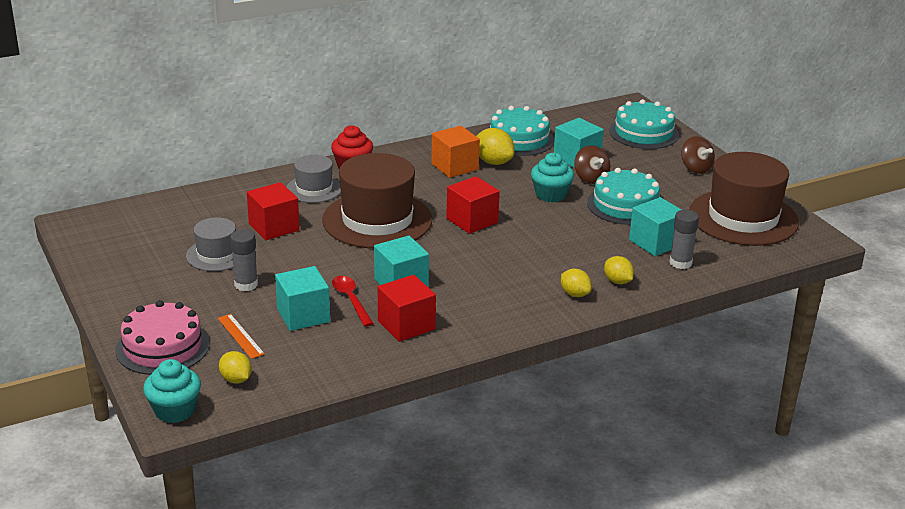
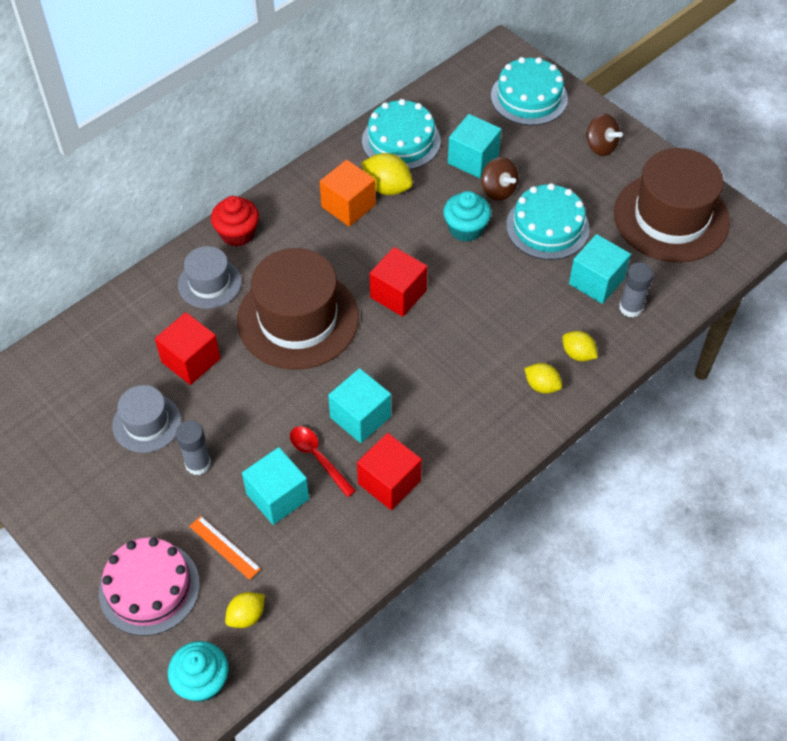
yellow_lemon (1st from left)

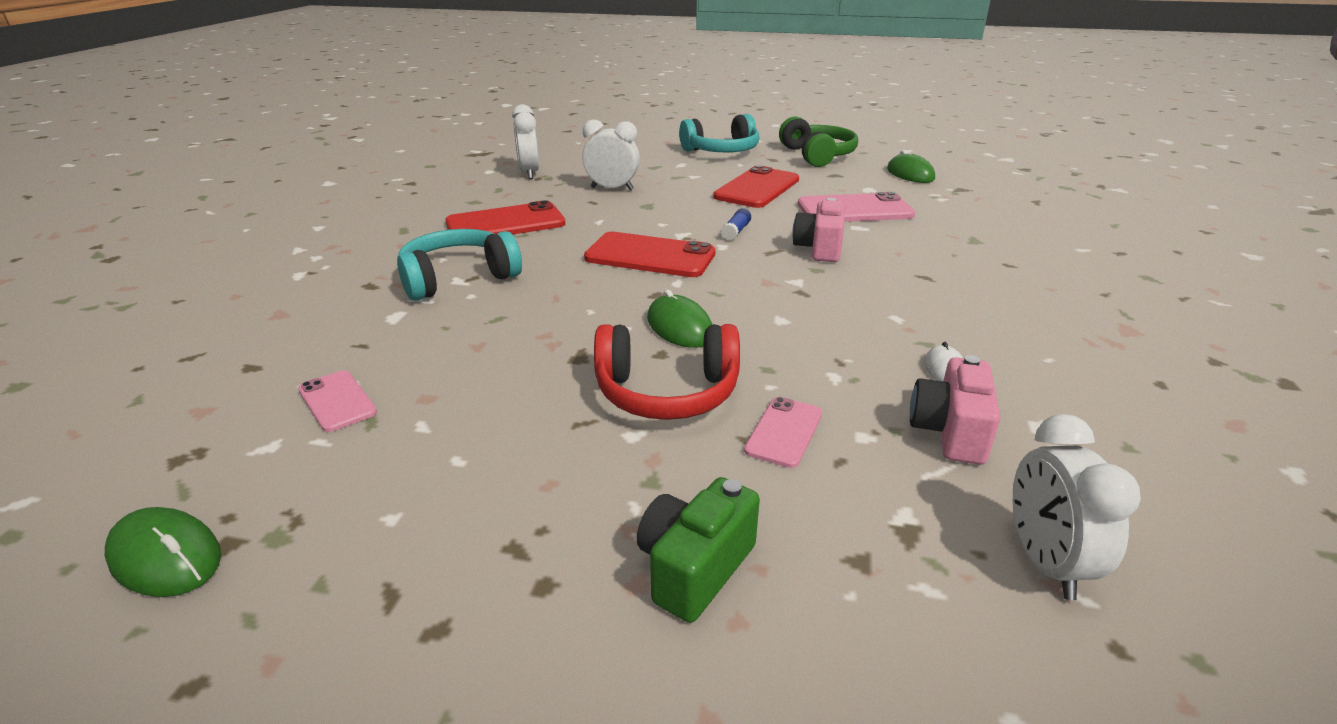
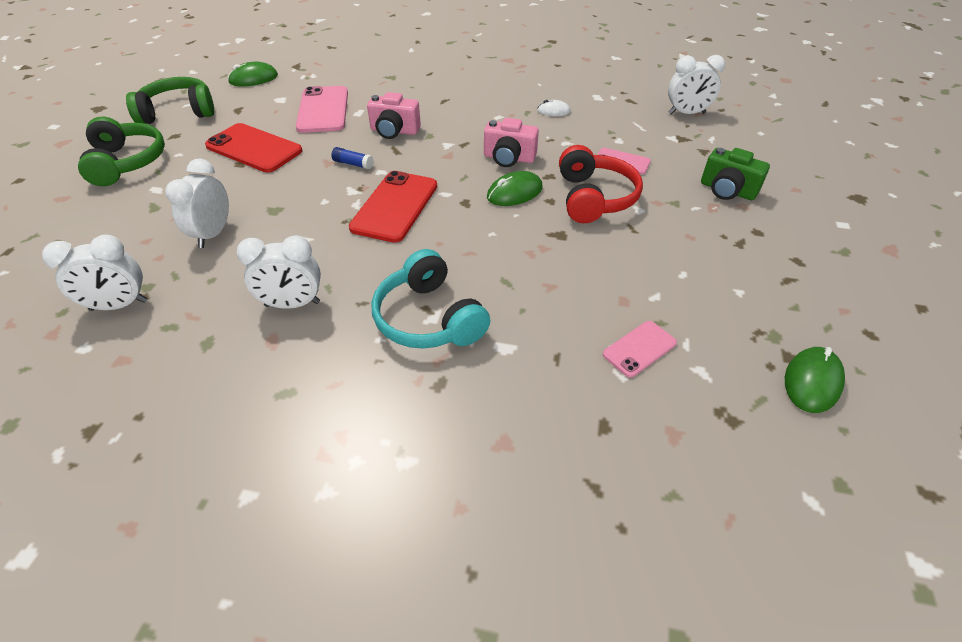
green_headphones (1st from left)
white_clock (3rd from left)
pink_camera (2nd from left)

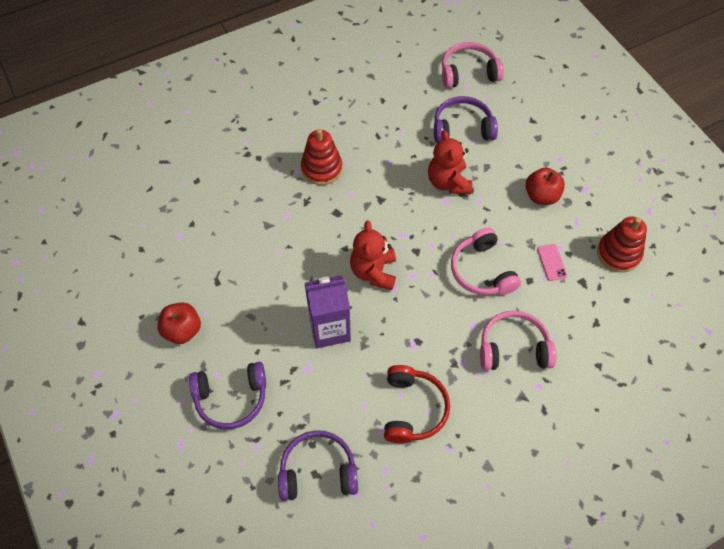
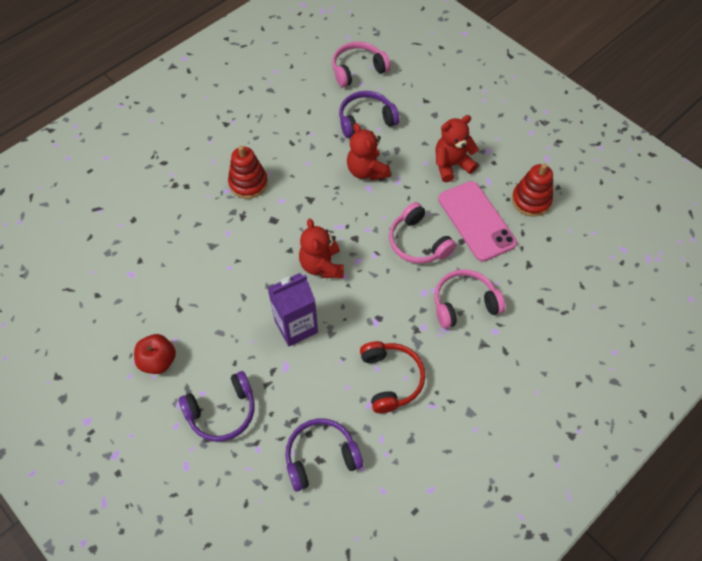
red_teddy_bear (3rd from left)
pink_phone

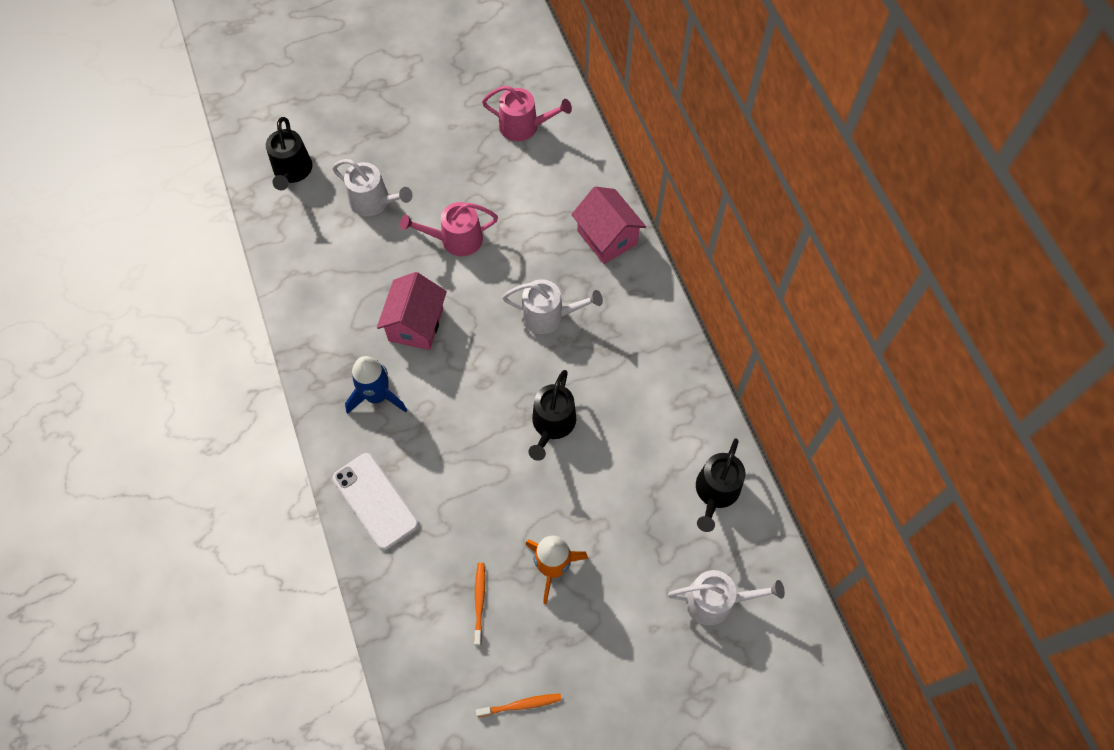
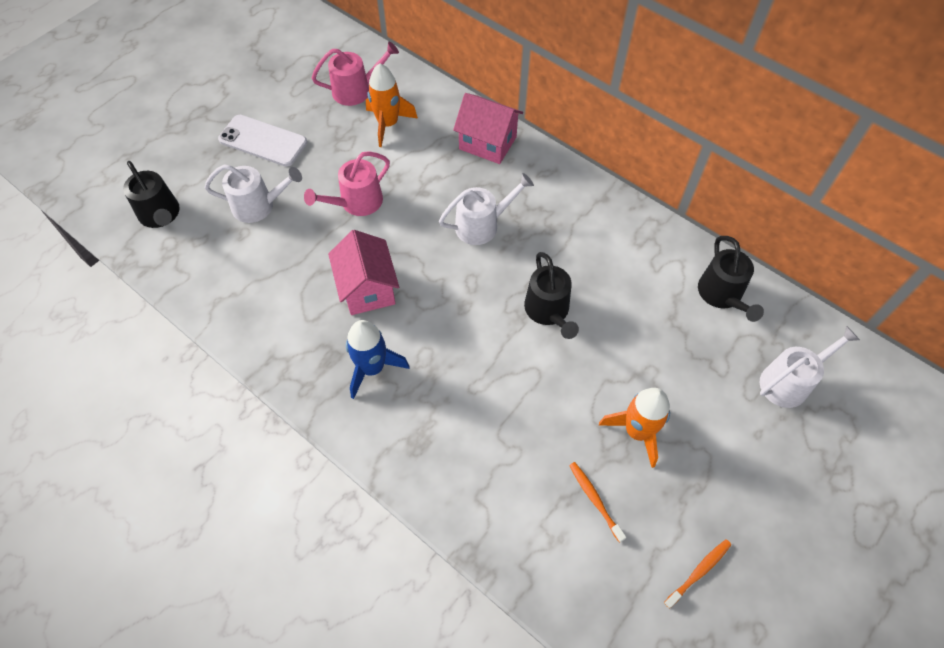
white_phone
orange_rocket (1st from left)

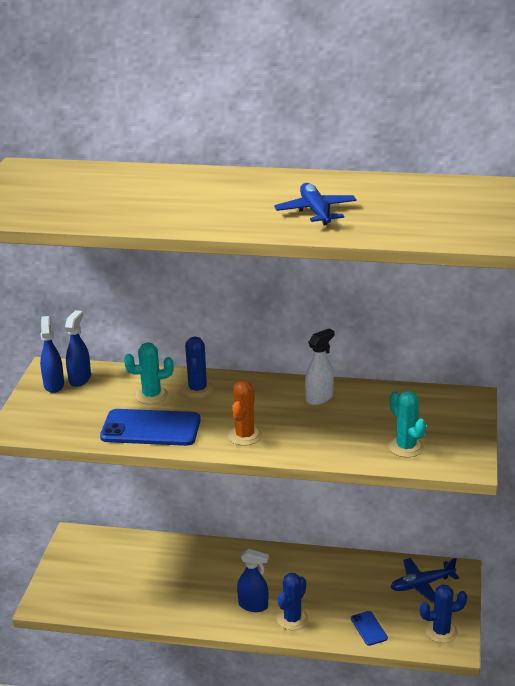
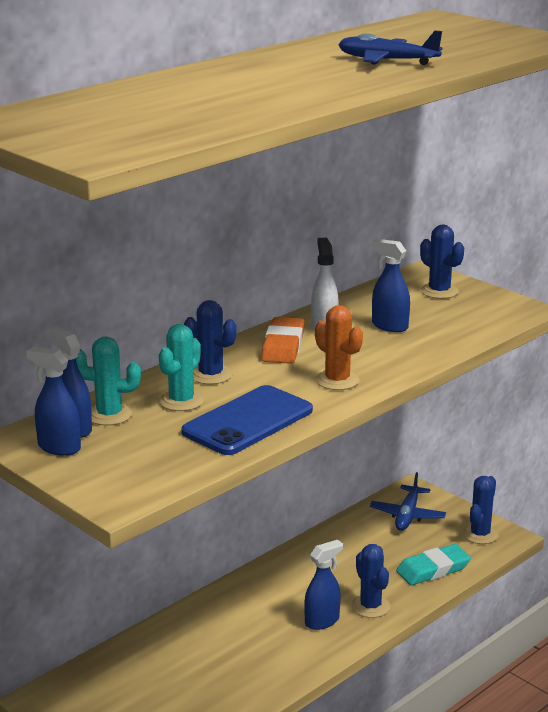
turquoise_cactus (1st from left)
turquoise_eraser
blue_cactus (3rd from left)
blue_spray_bottle (4th from left)
orange_eraser

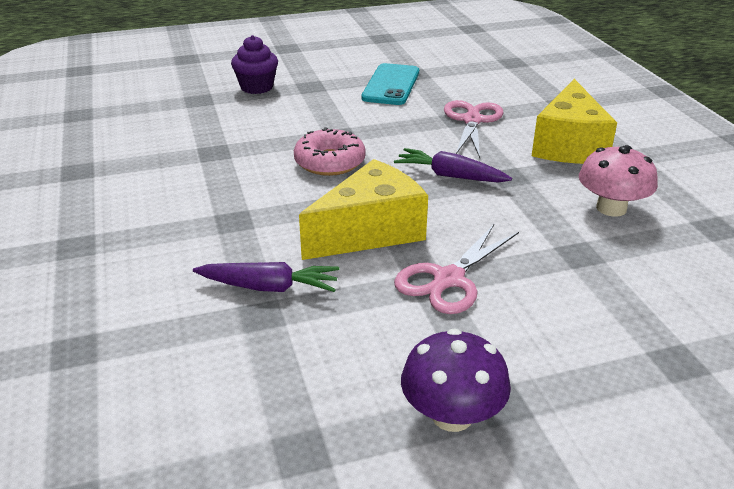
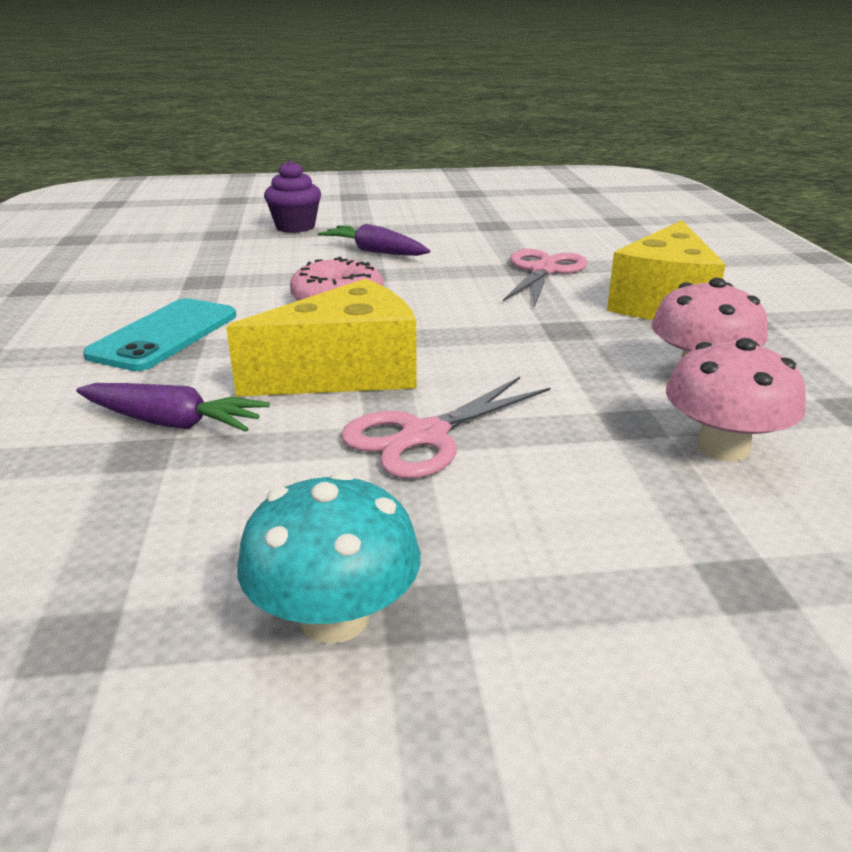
turquoise_phone
purple_carrot (2nd from left)
turquoise_mushroom
pink_mushroom (2nd from left)

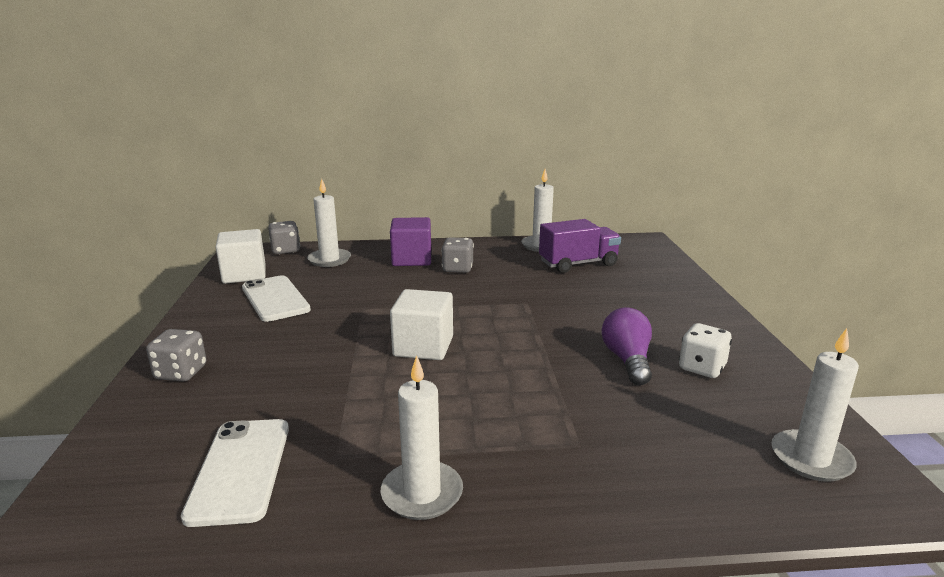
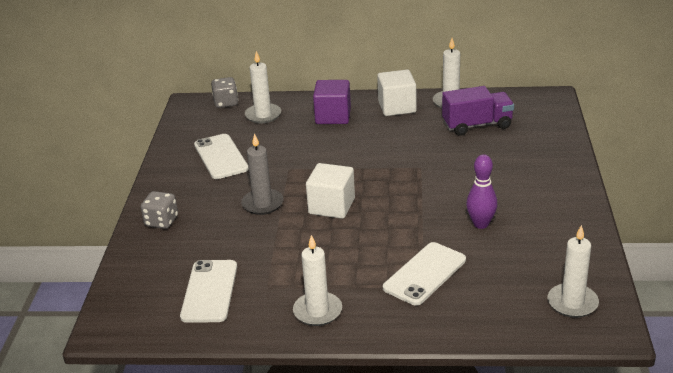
white_cube (2nd from left)
grey_dice (3rd from left in the first image)
purple_bowling_pin
white_dice
grey_candle
white_phone (3rd from left)

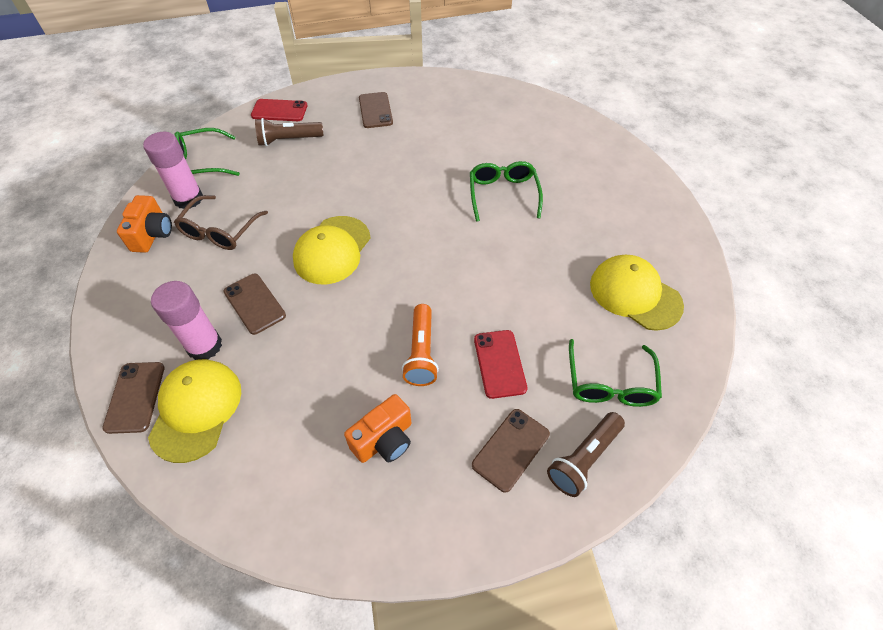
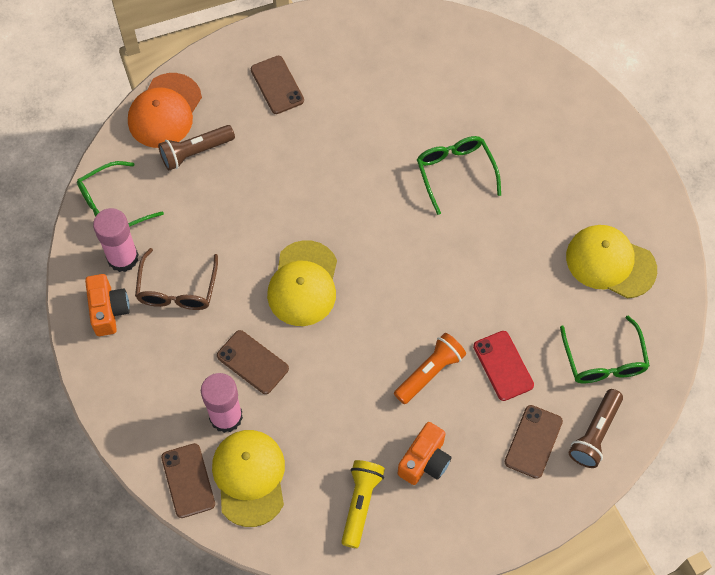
orange_cap
orange_flashlight
yellow_flashlight

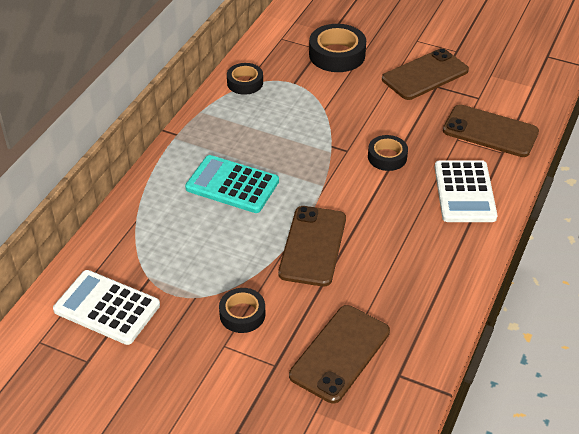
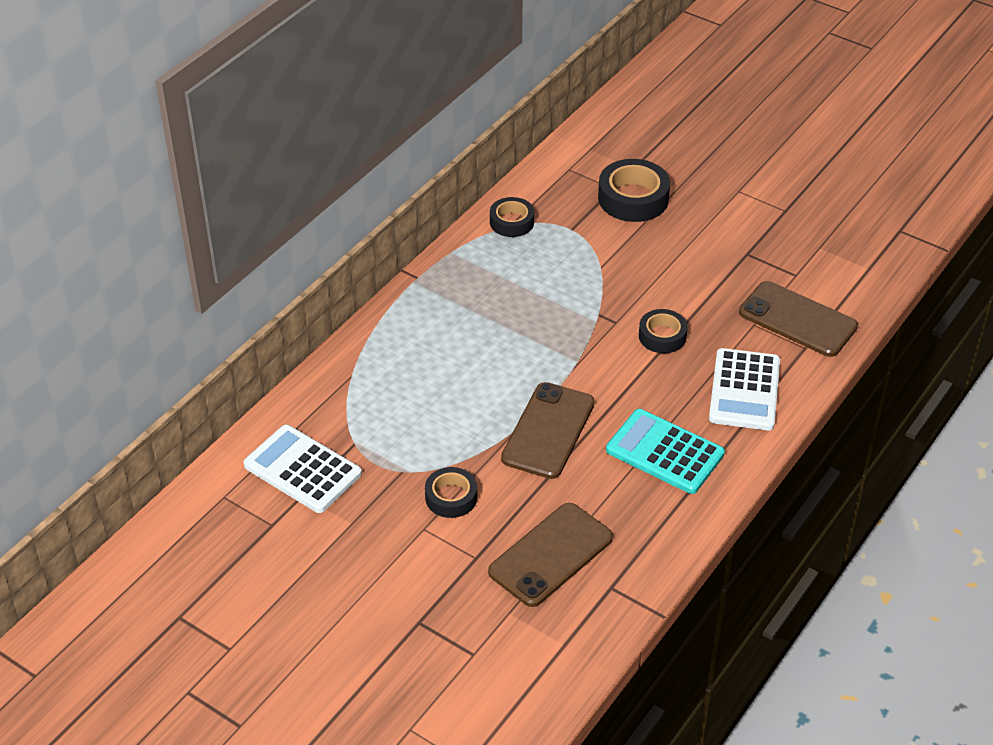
brown_phone (3rd from left in the first image)
turquoise_calculator

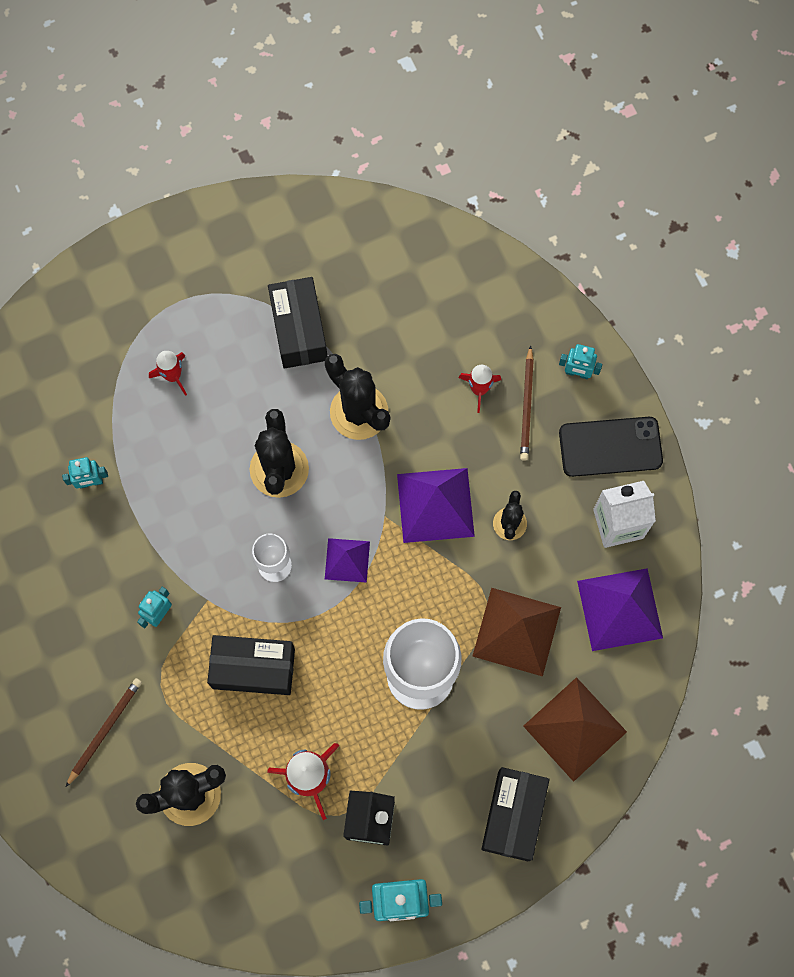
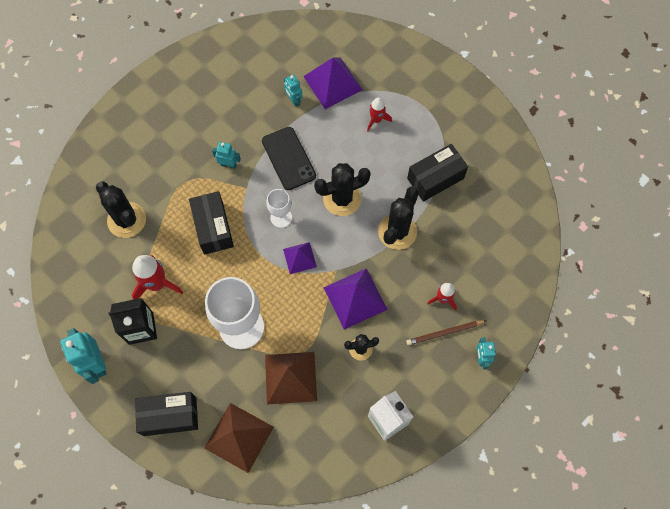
black_phone
purple_pyramid (2nd from left)
brown_pencil (1st from left in the first image)

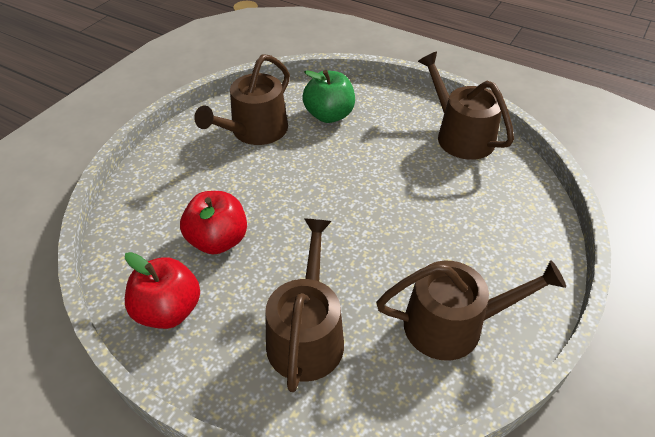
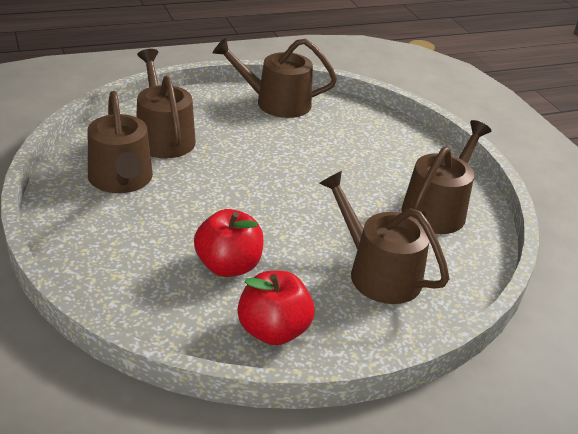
brown_watering_can (2nd from left)

